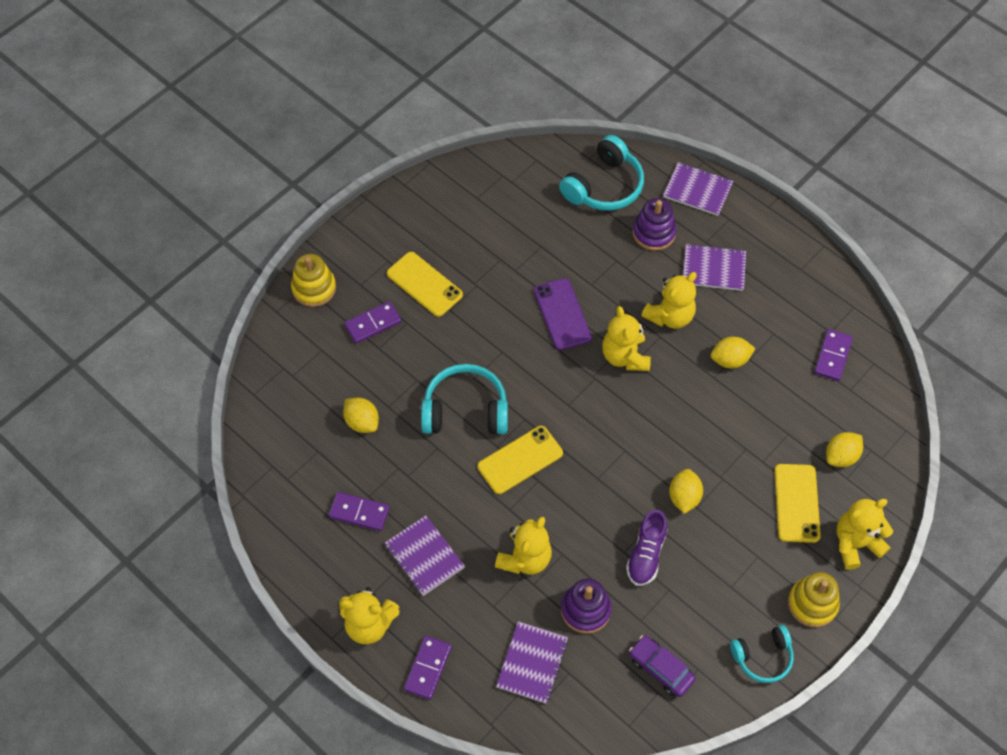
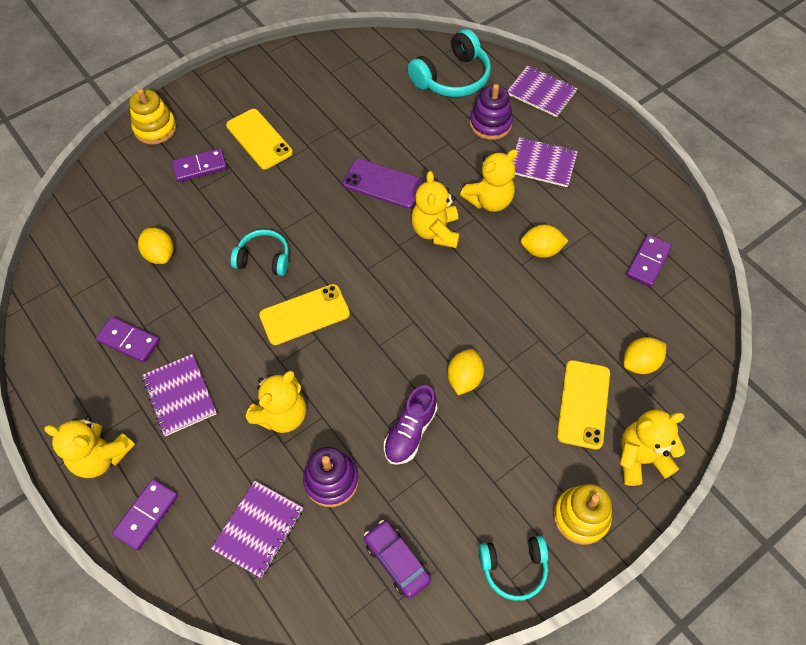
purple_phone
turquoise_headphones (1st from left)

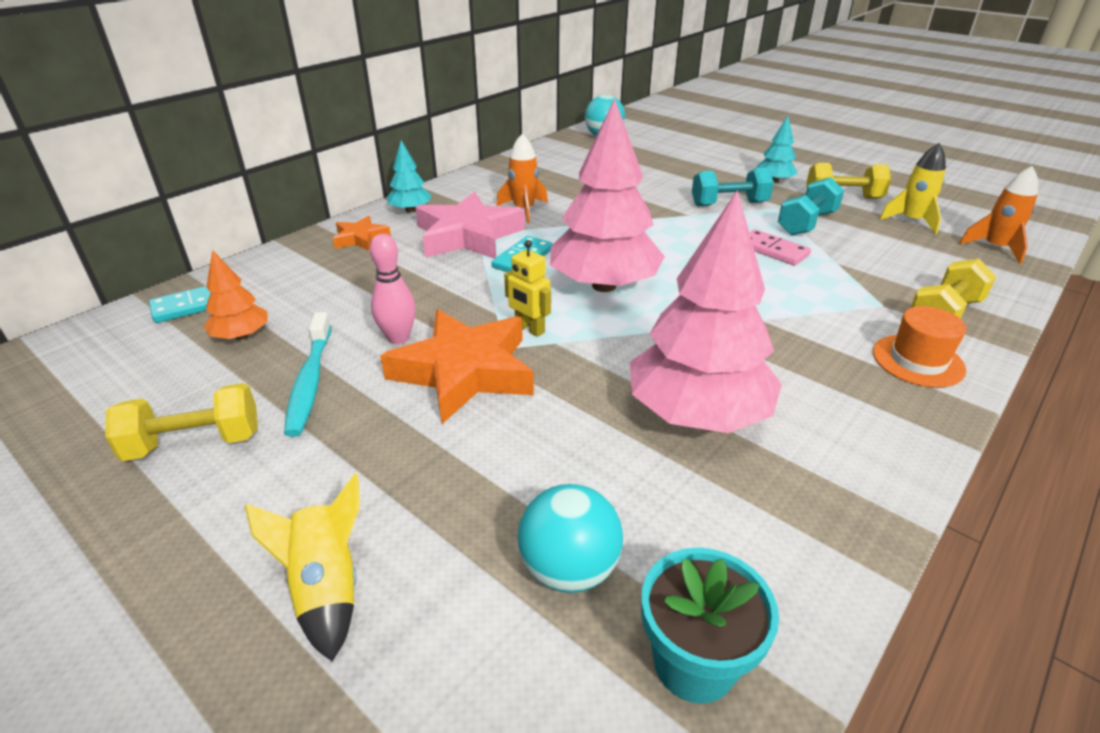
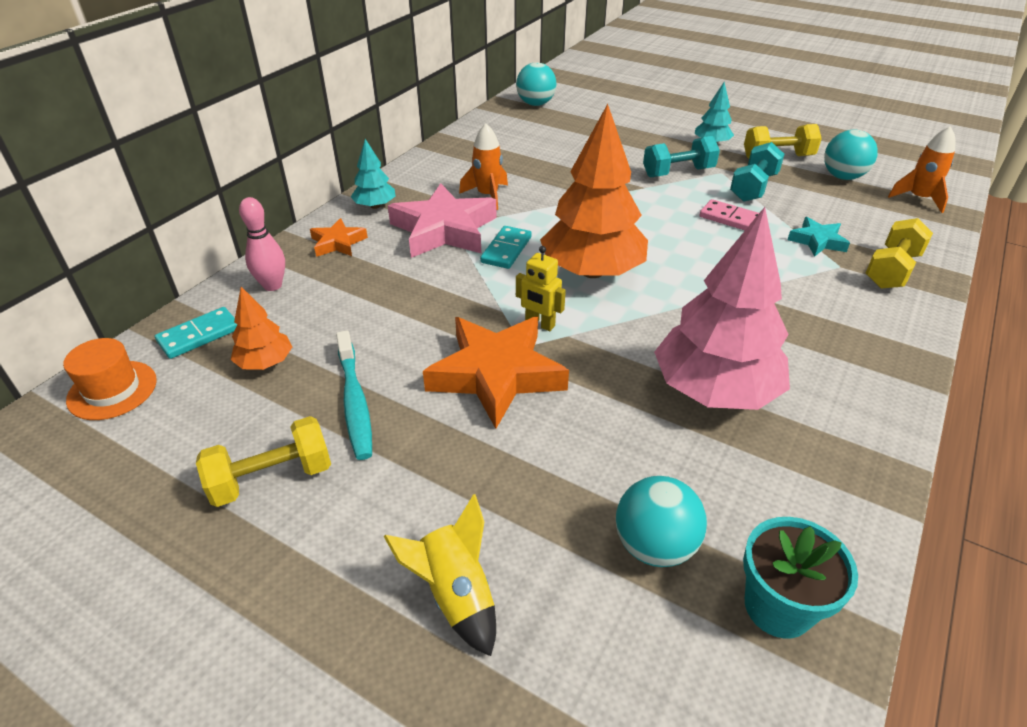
orange_tree (2nd from left)
turquoise_ball (3rd from left)
pink_bowling_pin
orange_hat
turquoise_star

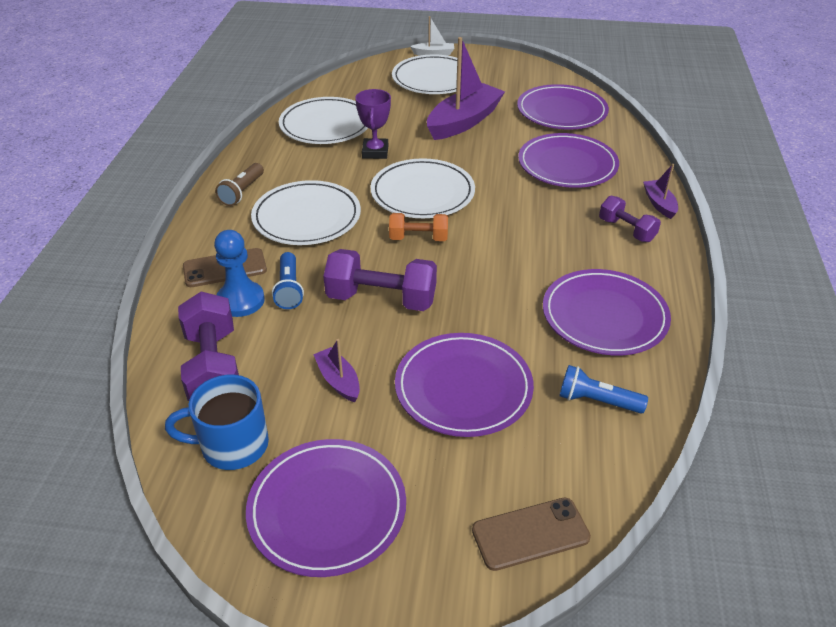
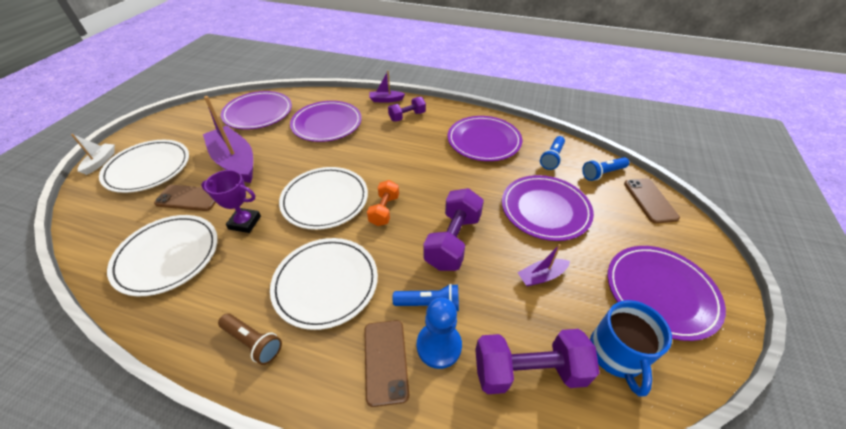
blue_flashlight (3rd from left)
brown_phone (1st from left)

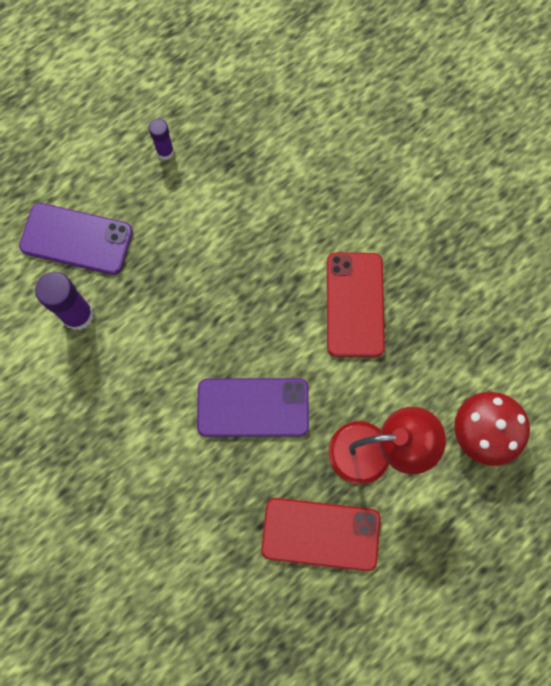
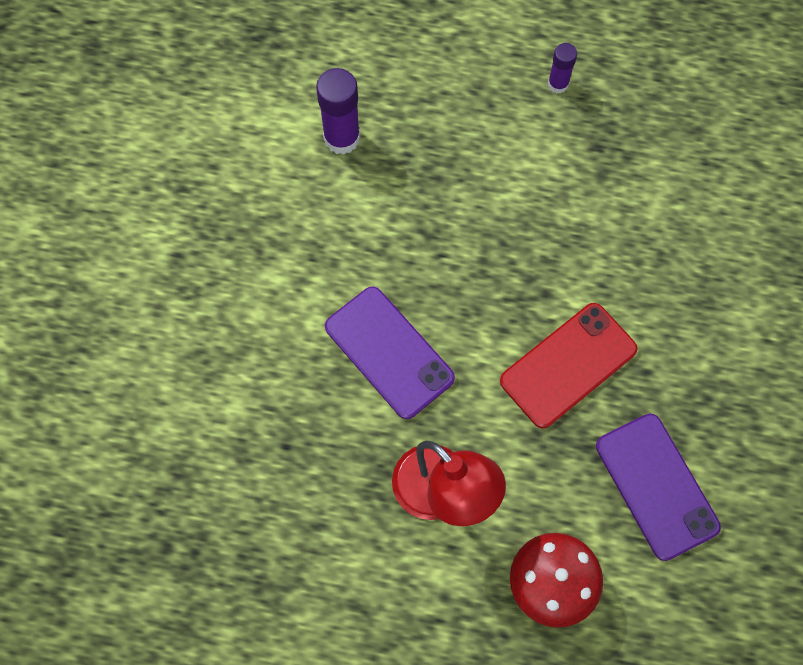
purple_phone (2nd from left)
red_phone (1st from left in the first image)

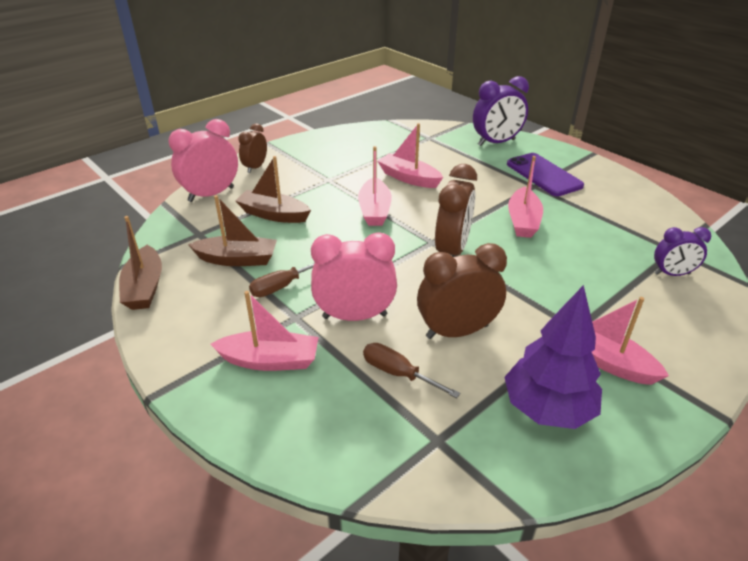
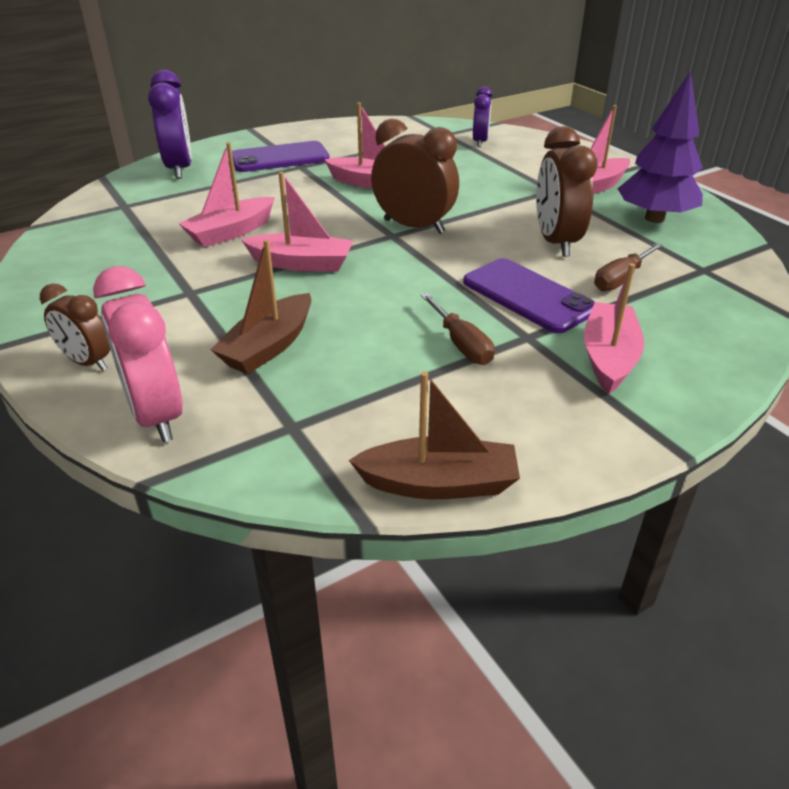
brown_boat (2nd from left in the first image)
purple_phone (2nd from left)

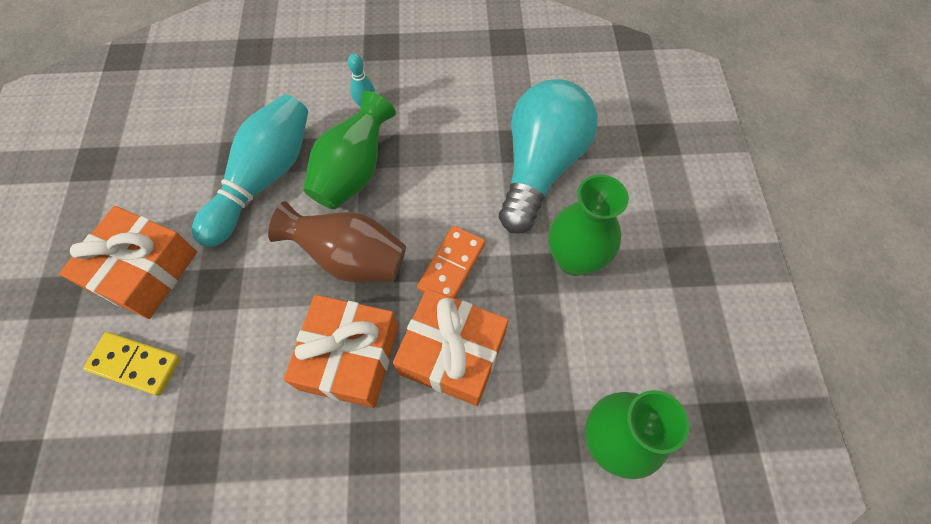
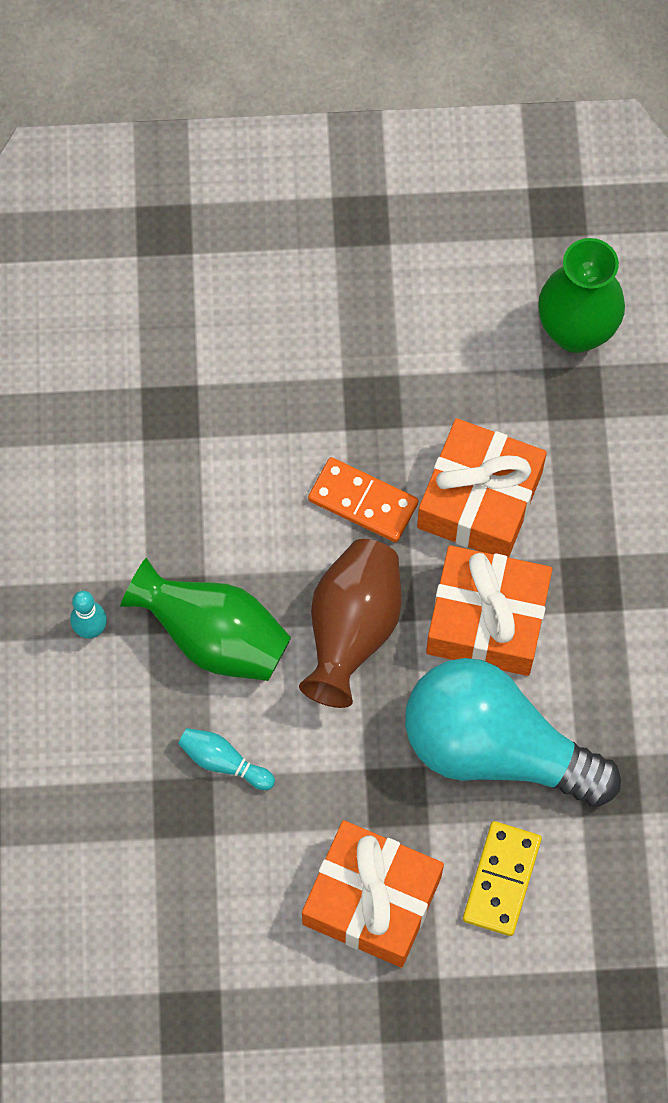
turquoise_light_bulb
turquoise_bowling_pin (2nd from left)
green_vase (2nd from left in the first image)

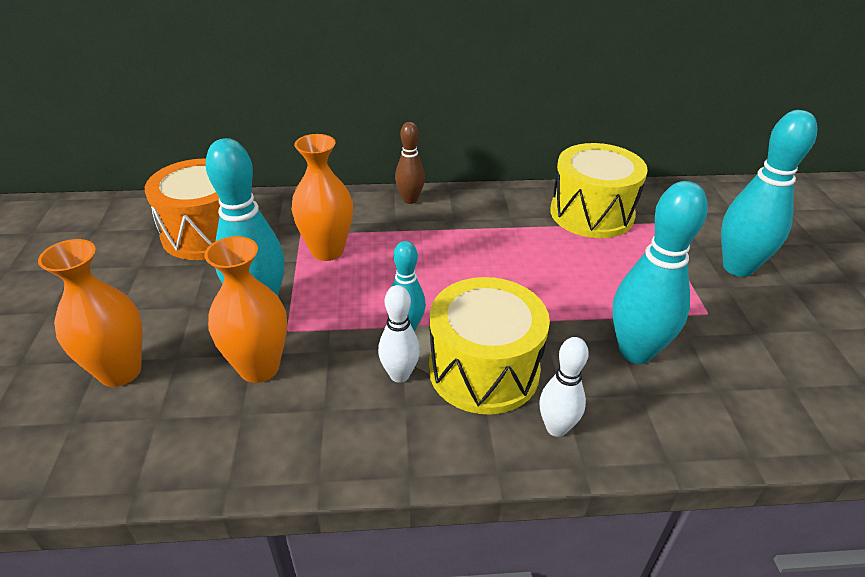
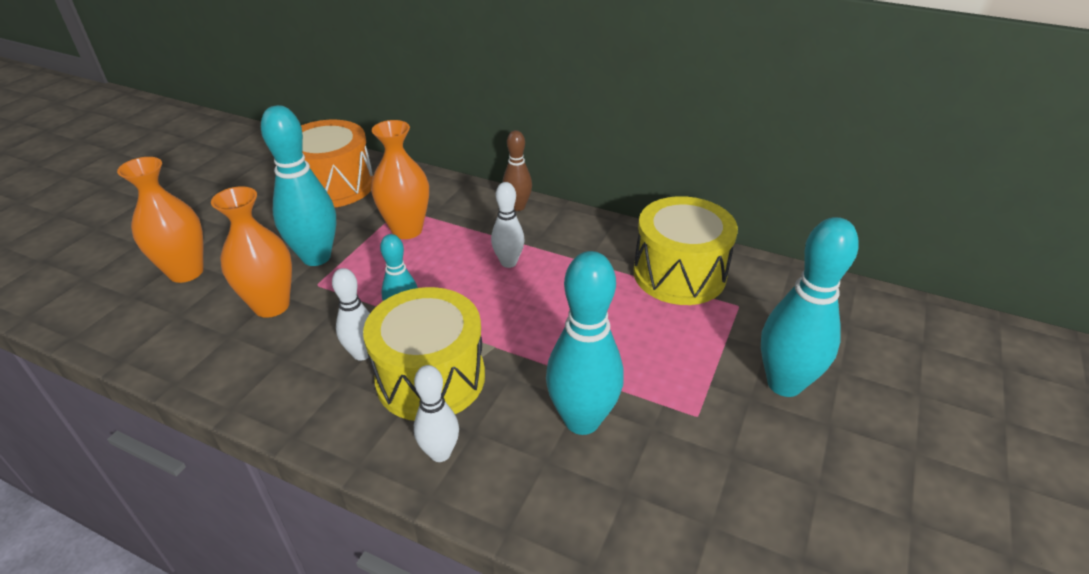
white_bowling_pin (3rd from left)

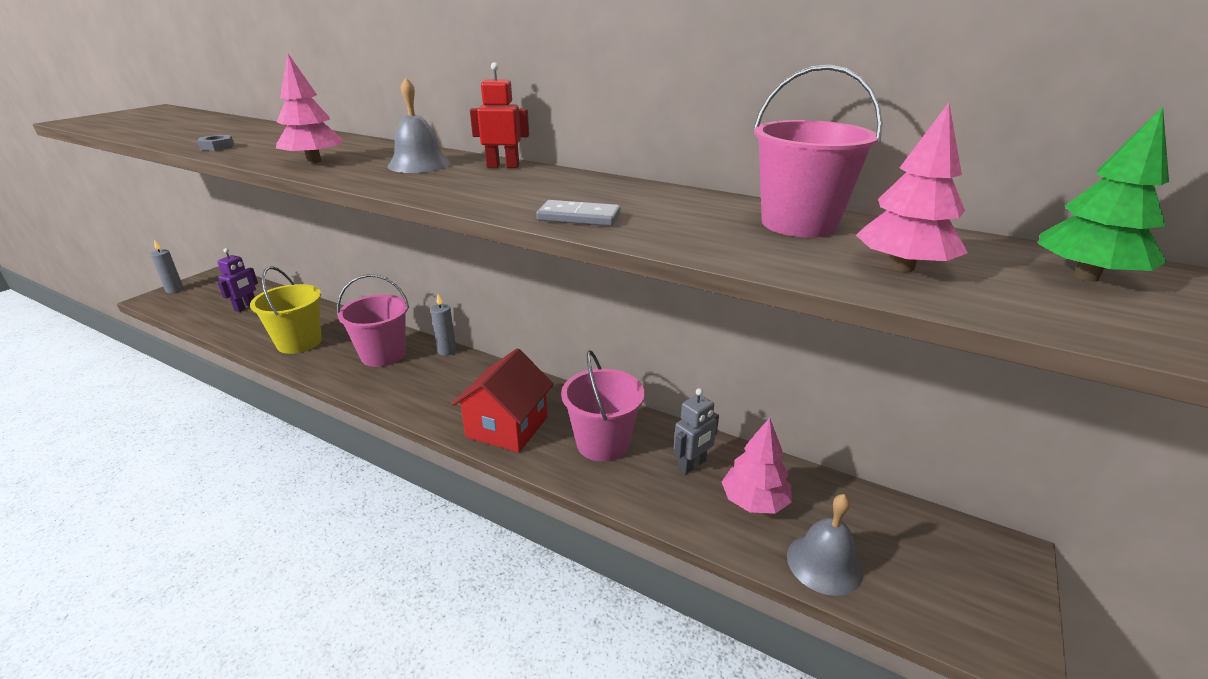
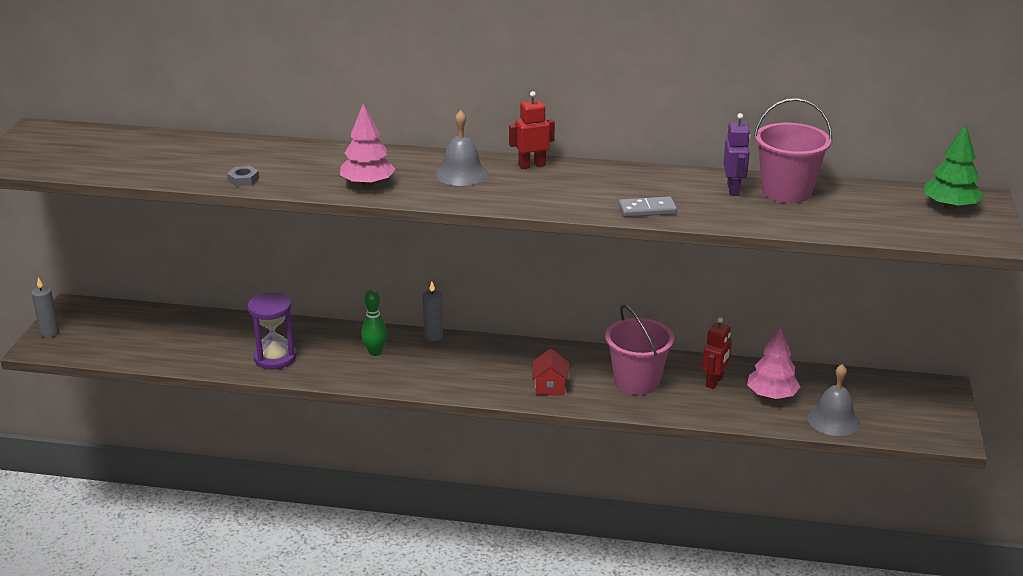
pink_tree (3rd from left in the first image)
purple_robot
purple_hourglass
green_bowling_pin
red_house
red_robot (2nd from left)

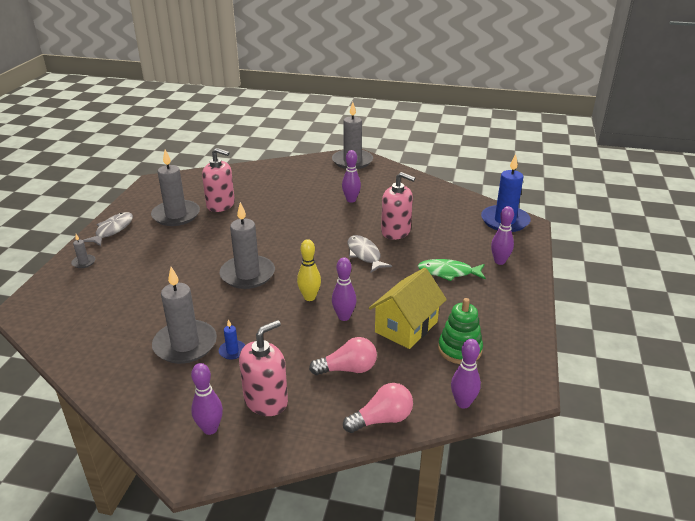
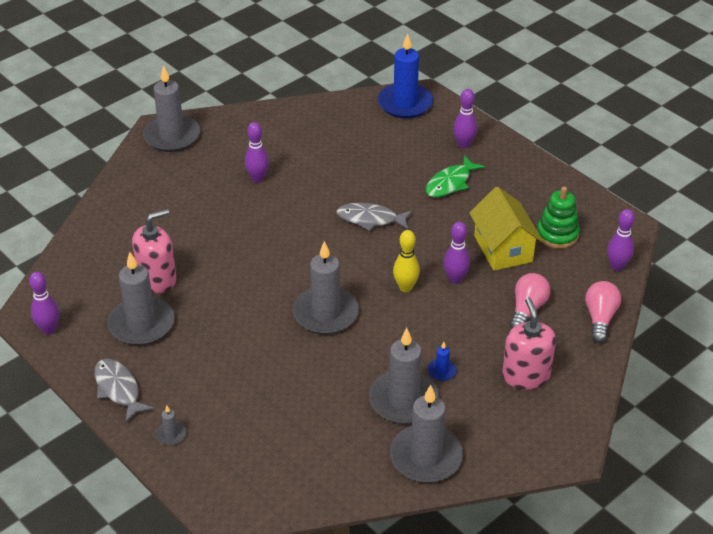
pink_soap_dispenser (3rd from left in the first image)
purple_bowling_pin (1st from left)
grey_candle (6th from left)

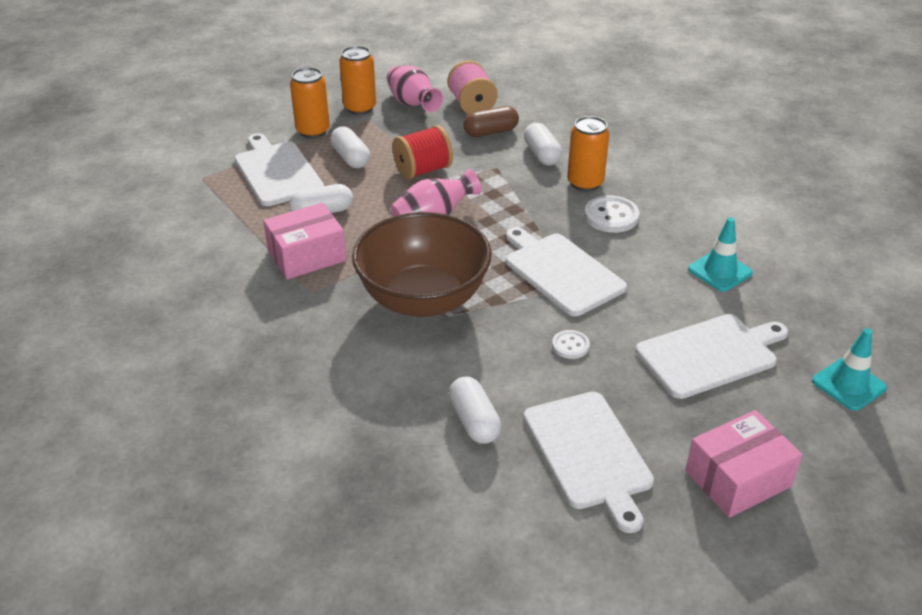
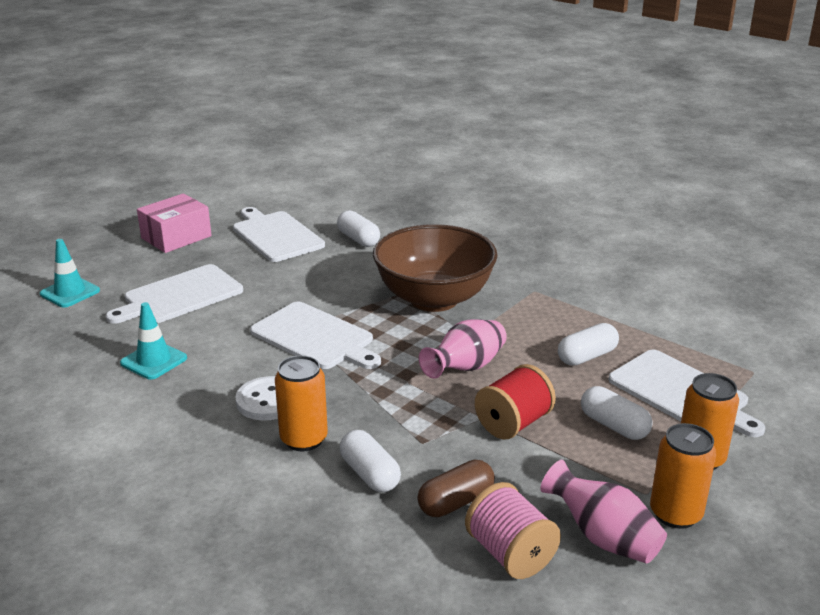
pink_box (1st from left in the first image)
white_button (1st from left in the first image)

